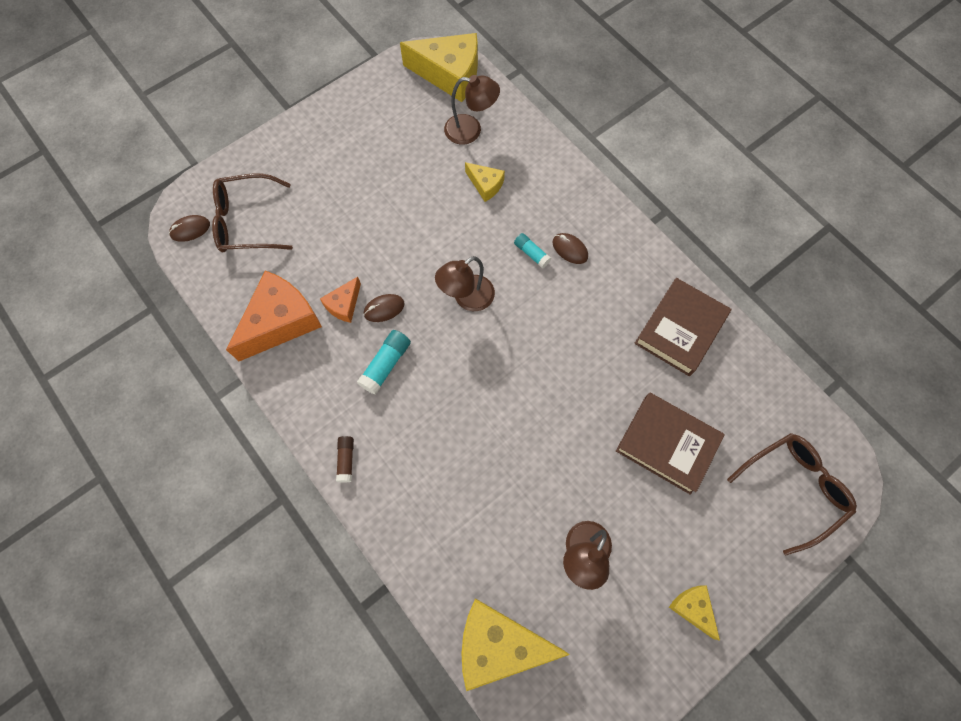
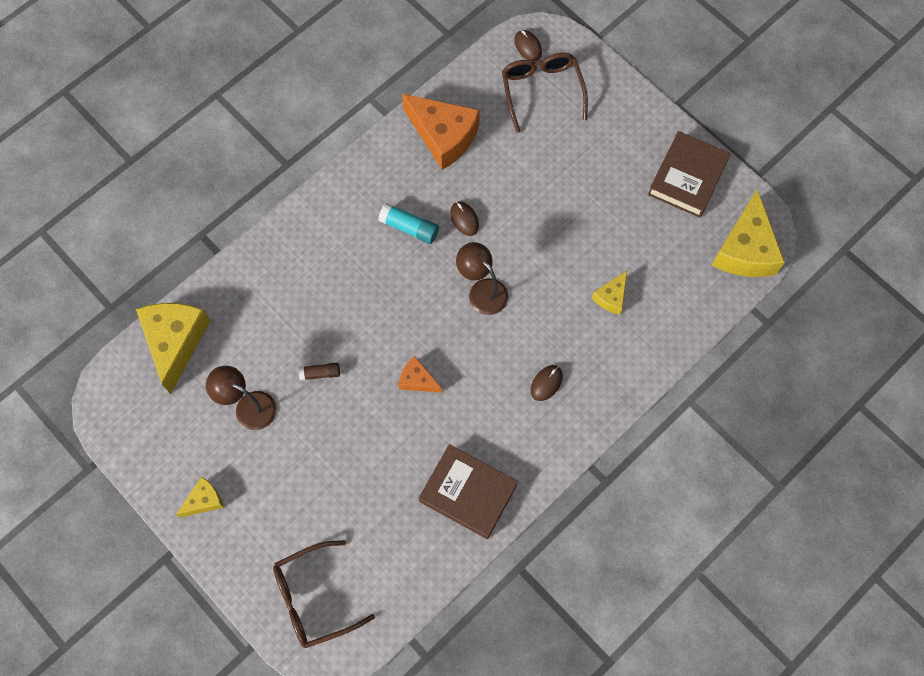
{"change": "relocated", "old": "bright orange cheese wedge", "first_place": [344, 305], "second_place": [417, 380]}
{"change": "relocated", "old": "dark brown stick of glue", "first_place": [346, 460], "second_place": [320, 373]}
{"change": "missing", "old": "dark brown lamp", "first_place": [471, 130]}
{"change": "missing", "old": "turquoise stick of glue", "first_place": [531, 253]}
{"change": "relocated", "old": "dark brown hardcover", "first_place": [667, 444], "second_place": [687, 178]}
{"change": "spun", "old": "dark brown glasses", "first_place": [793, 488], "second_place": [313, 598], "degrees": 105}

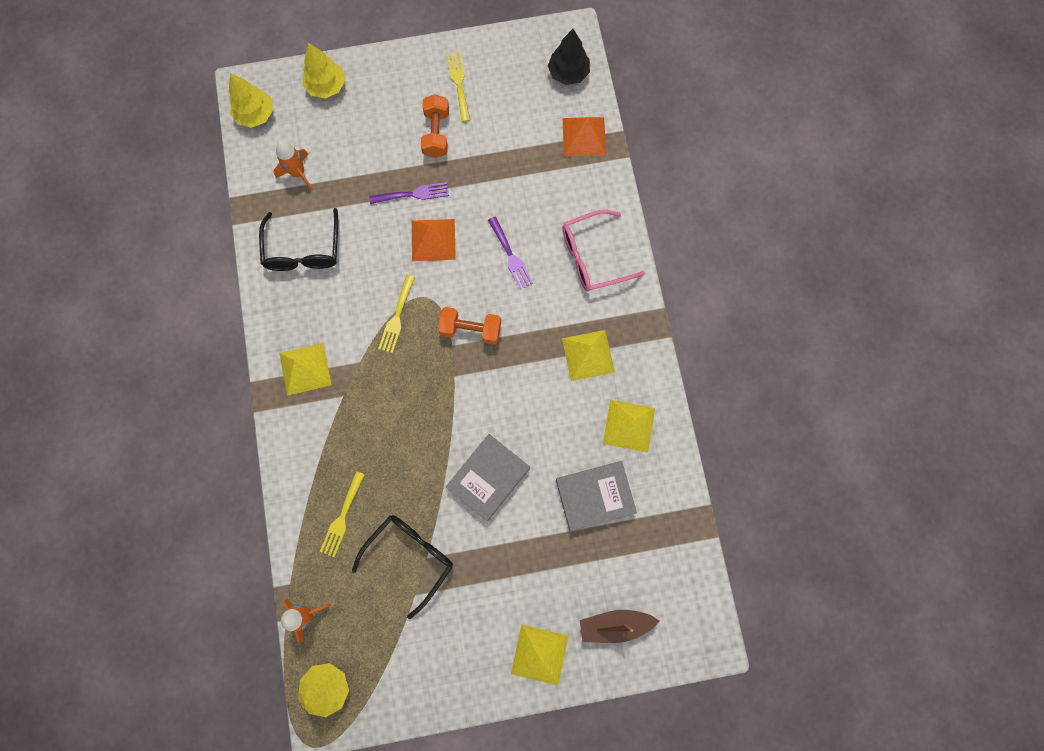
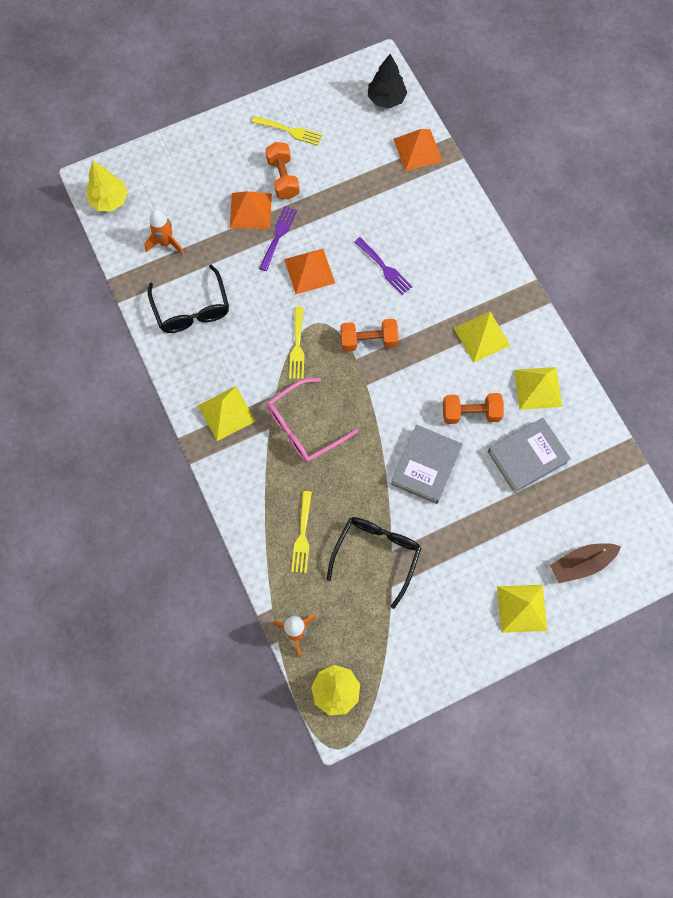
{"change": "missing", "old": "golden tree", "first_place": [326, 86]}
{"change": "spun", "old": "purple table fork", "first_place": [413, 194], "second_place": [278, 236], "degrees": -45}
{"change": "spun", "old": "golden table fork", "first_place": [459, 84], "second_place": [290, 131], "degrees": 135}
{"change": "relocated", "old": "rose-pink glasses", "first_place": [594, 256], "second_place": [305, 426]}
{"change": "appeared", "new": "bright orange solid pyramid", "second_place": [250, 210]}
{"change": "appeared", "new": "bright orange free weight", "second_place": [470, 413]}

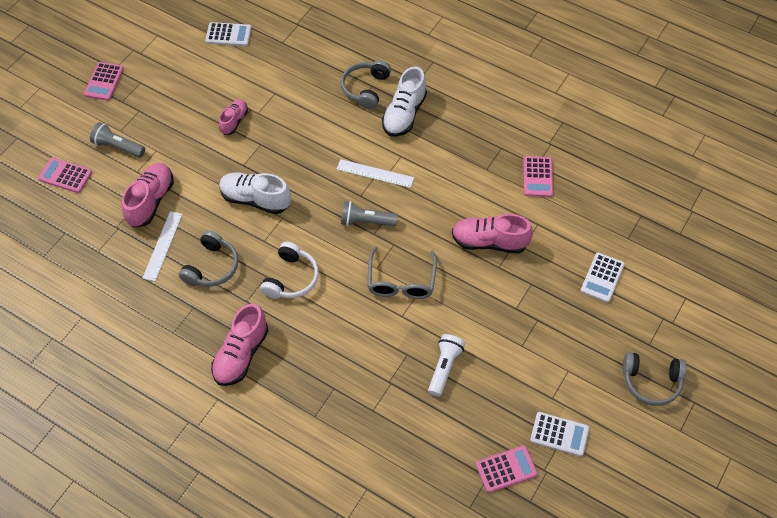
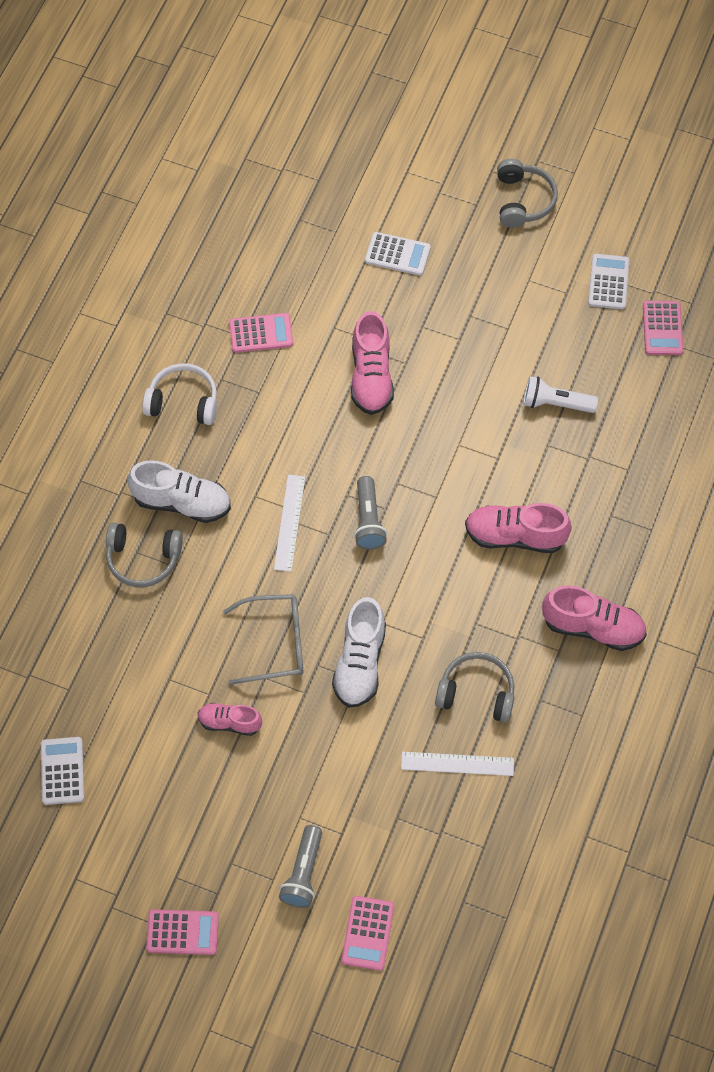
{"change": "relocated", "old": "rose-pink shoe", "first_place": [150, 201], "second_place": [515, 536]}
{"change": "relocated", "old": "pure white headset", "first_place": [291, 278], "second_place": [183, 401]}
{"change": "relocated", "old": "grey glasses", "first_place": [401, 281], "second_place": [275, 643]}
{"change": "spun", "old": "rose-pink adding machine", "first_place": [506, 469], "second_place": [662, 328], "degrees": -150}

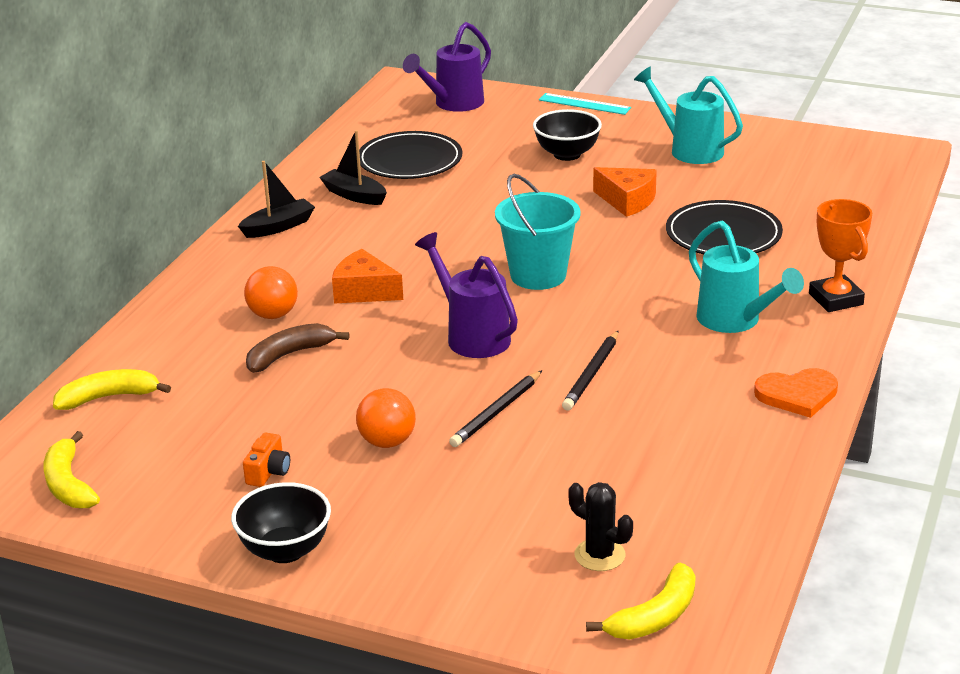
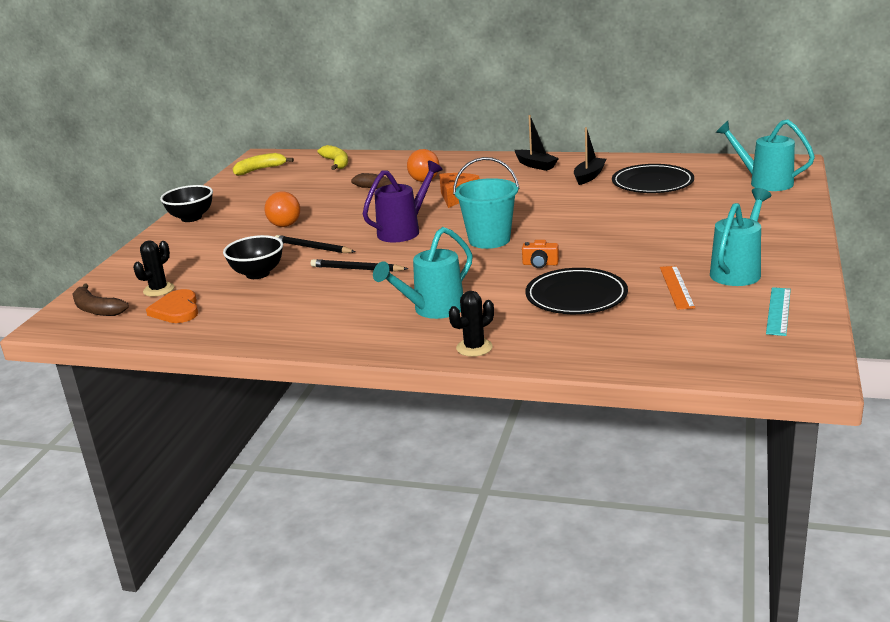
{"change": "relocated", "old": "bright orange compact camera", "first_place": [268, 472], "second_place": [540, 264]}
{"change": "colour", "old": "purple watering pot", "new": "turquoise watering pot", "first_place": [454, 104], "second_place": [765, 182]}
{"change": "relocated", "old": "ebony deep dish", "first_place": [567, 154], "second_place": [258, 274]}
{"change": "relocated", "old": "turquoise ruler", "first_place": [584, 104], "second_place": [778, 311]}
{"change": "colour", "old": "golden banana", "new": "dark brown banana", "first_place": [655, 616], "second_place": [96, 309]}
{"change": "missing", "old": "bright orange cheese wedge", "first_place": [627, 201]}
{"change": "relocated", "old": "bright orange heart", "first_place": [797, 395], "second_place": [176, 310]}
{"change": "exchanged", "old": "bright orange prize cup", "new": "ebony prickly plant", "first_place": [835, 299], "second_place": [474, 348]}
{"change": "appeared", "new": "bright orange ruler", "second_place": [677, 287]}

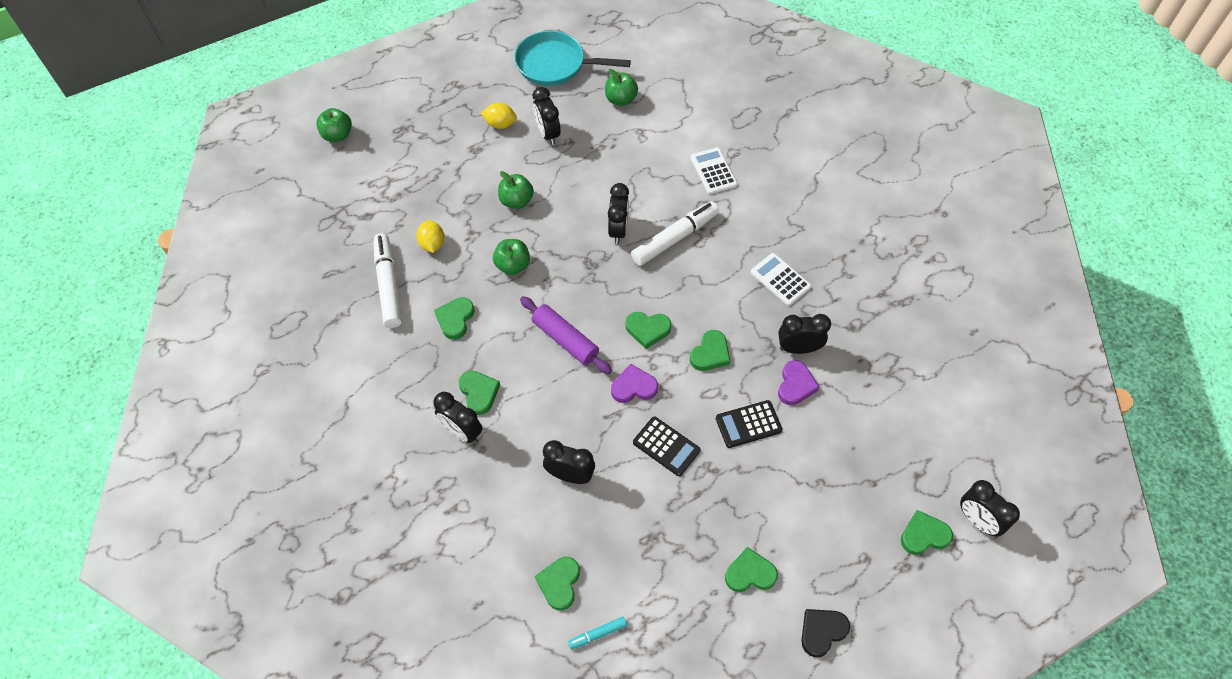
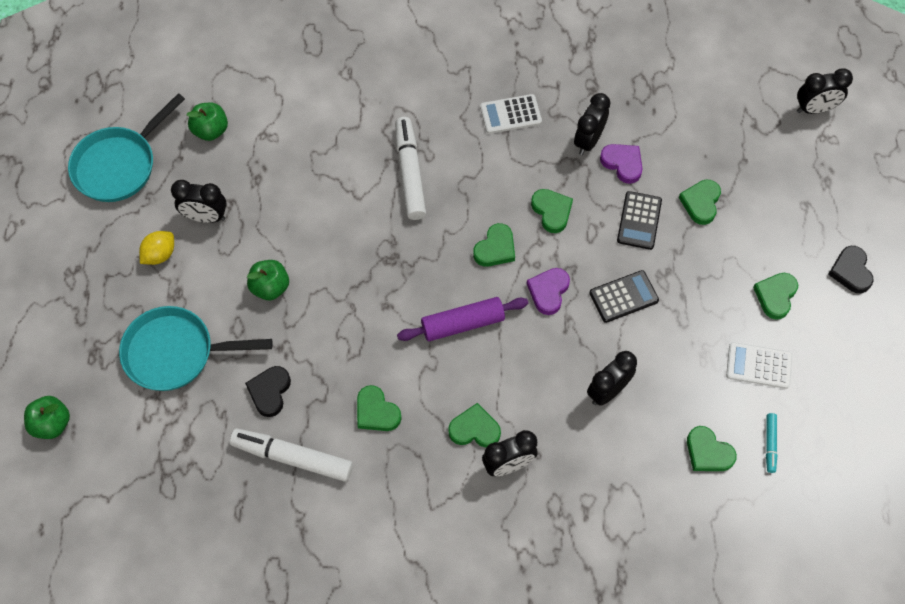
{"change": "exchanged", "old": "golden toy lemon", "new": "ebony heart", "first_place": [432, 244], "second_place": [269, 392]}
{"change": "missing", "old": "leaf-green apple", "first_place": [513, 265]}
{"change": "missing", "old": "ebony alarm clock", "first_place": [618, 230]}
{"change": "relocated", "old": "pure white adding machine", "first_place": [713, 171], "second_place": [758, 366]}
{"change": "relocated", "old": "leaf-green heart", "first_place": [924, 535], "second_place": [700, 203]}
{"change": "appeared", "new": "turquoise skillet", "second_place": [175, 352]}

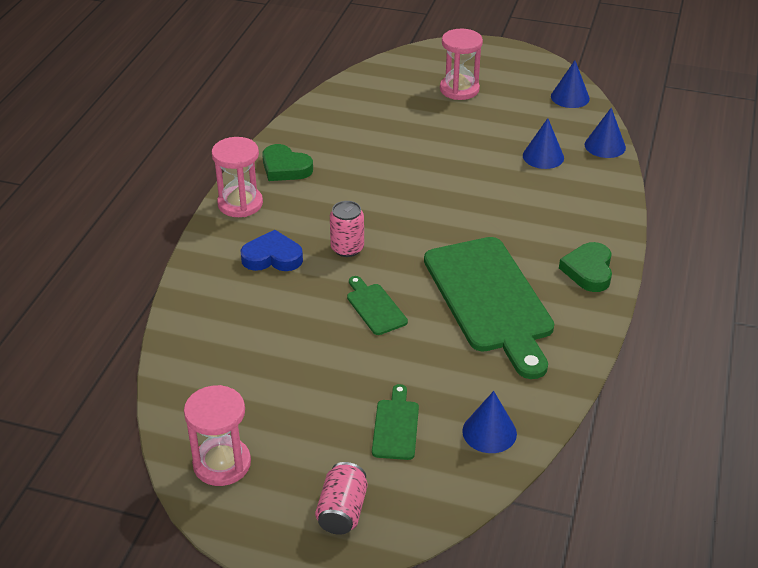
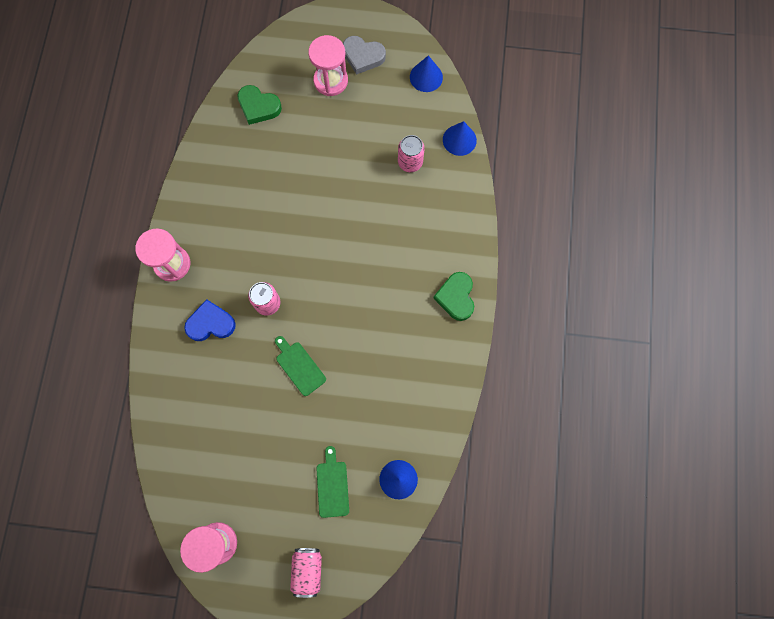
{"change": "relocated", "old": "leaf-green heart", "first_place": [285, 168], "second_place": [258, 107]}
{"change": "missing", "old": "leaf-green cutting board", "first_place": [490, 300]}
{"change": "exchanged", "old": "royal blue cone", "new": "rose-pink can", "first_place": [543, 156], "second_place": [410, 162]}
{"change": "appeared", "new": "grey heart", "second_place": [363, 56]}

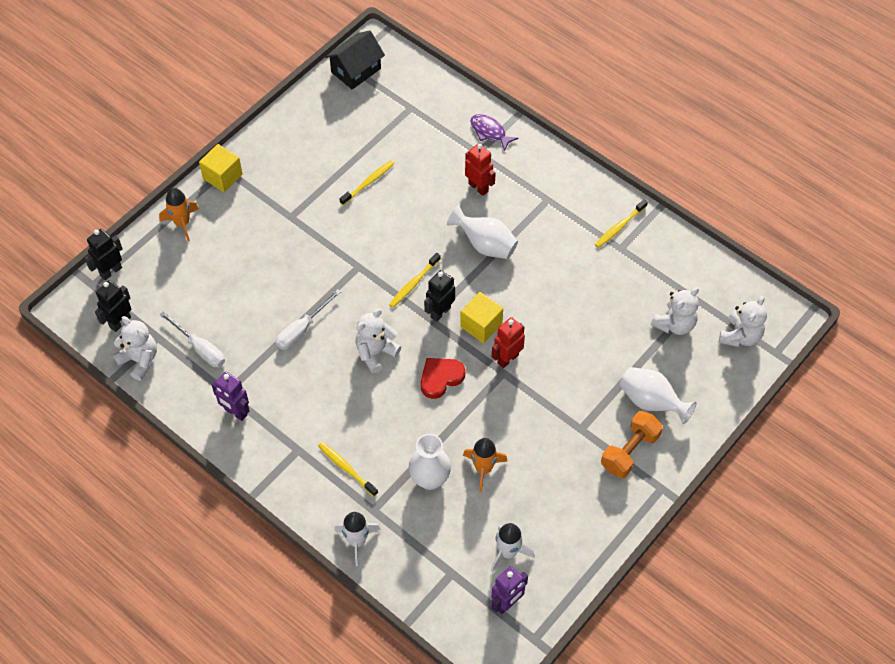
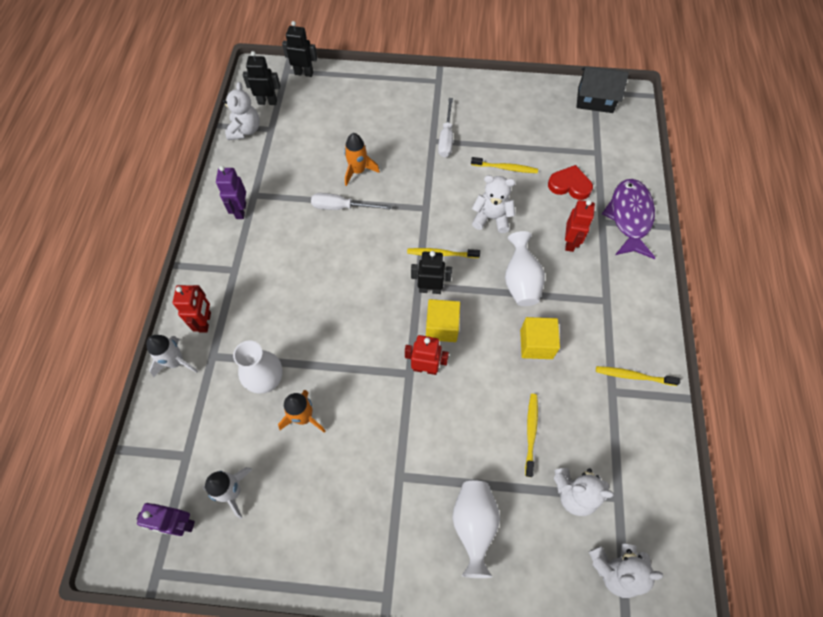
{"change": "relocated", "old": "bright orange toy rocket", "first_place": [182, 223], "second_place": [358, 171]}
{"change": "relocated", "old": "pure white hand screwdriver", "first_place": [200, 348], "second_place": [446, 138]}
{"change": "relocated", "old": "golden cube", "first_place": [222, 176], "second_place": [536, 344]}
{"change": "relocated", "old": "golden tooth brush", "first_place": [346, 468], "second_place": [531, 433]}
{"change": "relocated", "old": "pure white teddy", "first_place": [376, 353], "second_place": [491, 218]}
{"change": "relocated", "old": "scarlet heart", "first_place": [440, 378], "second_place": [569, 185]}
{"change": "size", "old": "purple fish", "first_place": [489, 132], "second_place": [629, 217], "factor": 1.76}
{"change": "missing", "old": "bright orange free weight", "first_place": [629, 451]}
{"change": "appeared", "new": "scarlet toy robot", "second_place": [205, 322]}

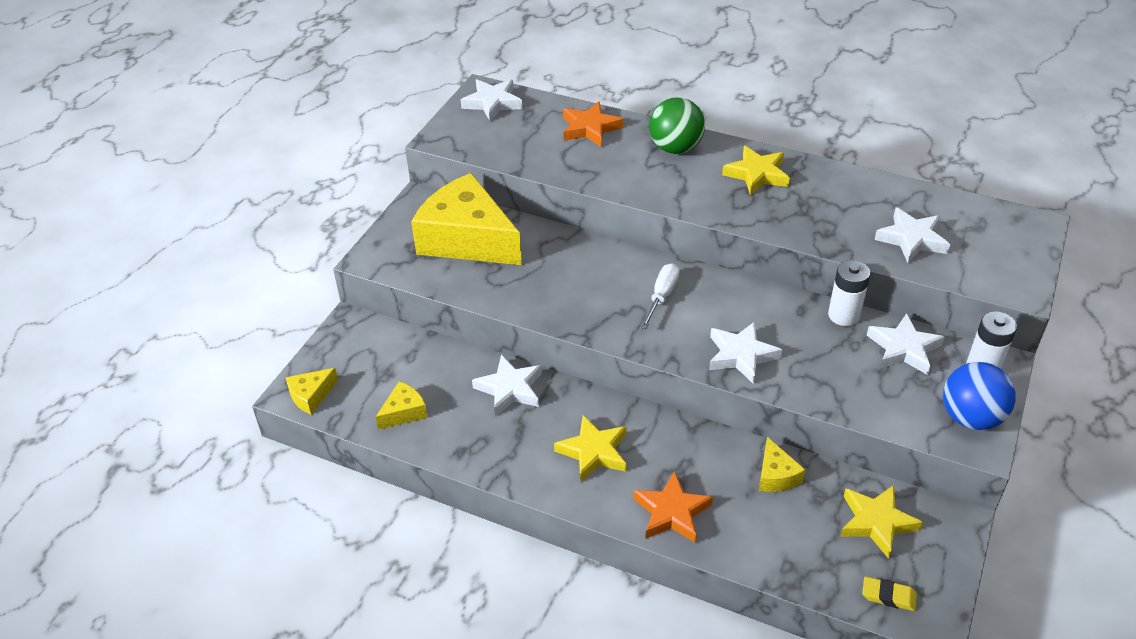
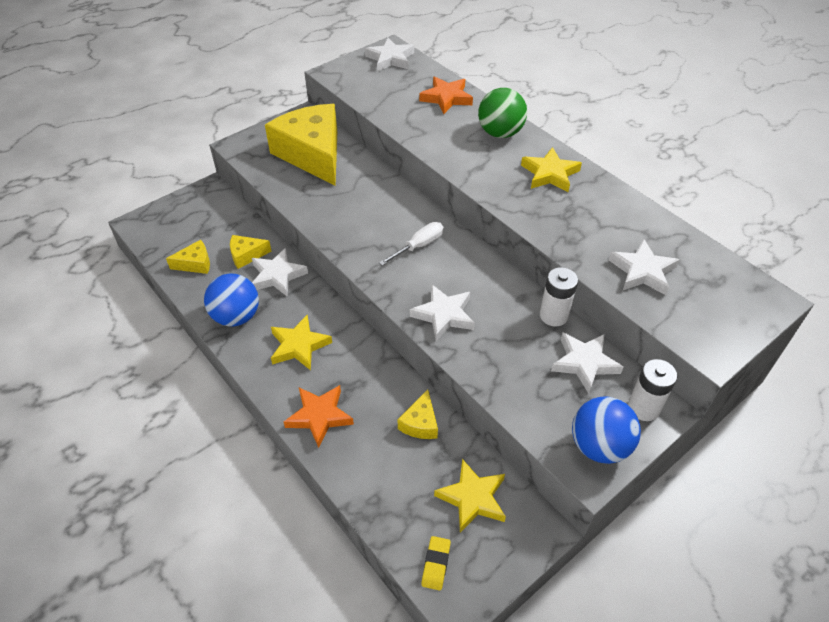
{"change": "relocated", "old": "golden cheese wedge", "first_place": [311, 396], "second_place": [246, 255]}
{"change": "spun", "old": "golden eraser", "first_place": [888, 596], "second_place": [436, 564], "degrees": 60}
{"change": "appeared", "new": "royal blue sphere", "second_place": [236, 316]}

